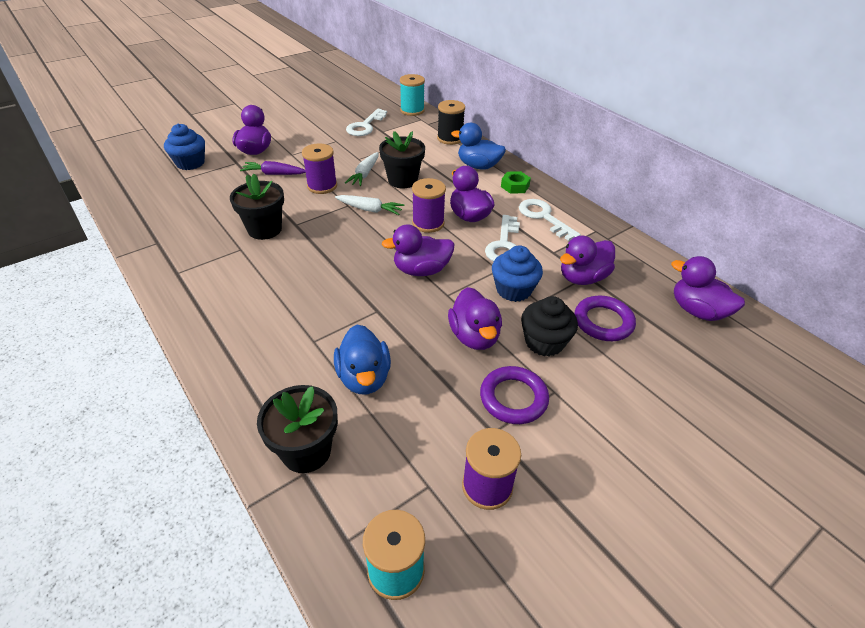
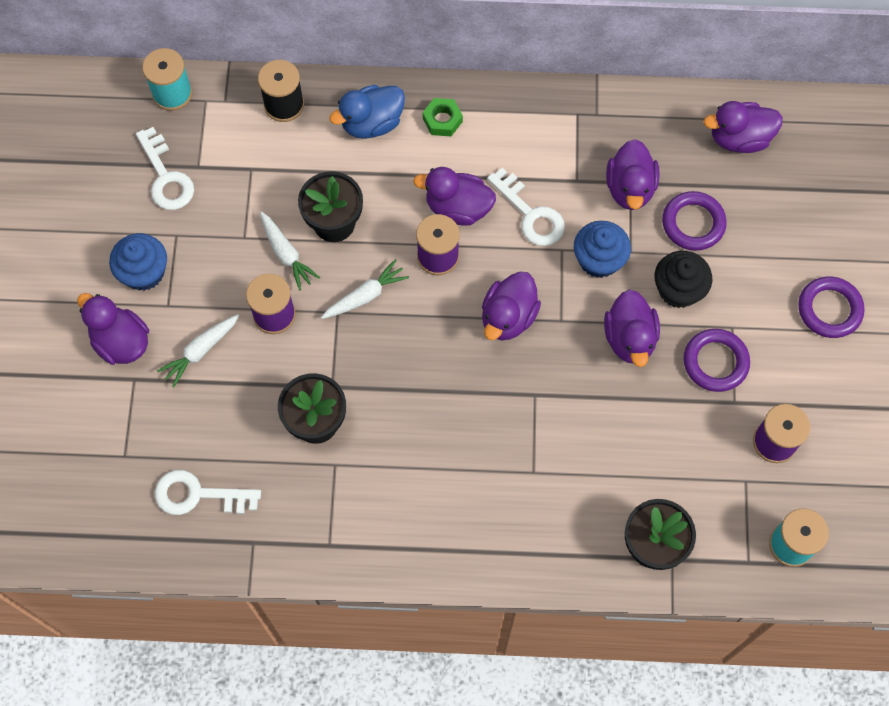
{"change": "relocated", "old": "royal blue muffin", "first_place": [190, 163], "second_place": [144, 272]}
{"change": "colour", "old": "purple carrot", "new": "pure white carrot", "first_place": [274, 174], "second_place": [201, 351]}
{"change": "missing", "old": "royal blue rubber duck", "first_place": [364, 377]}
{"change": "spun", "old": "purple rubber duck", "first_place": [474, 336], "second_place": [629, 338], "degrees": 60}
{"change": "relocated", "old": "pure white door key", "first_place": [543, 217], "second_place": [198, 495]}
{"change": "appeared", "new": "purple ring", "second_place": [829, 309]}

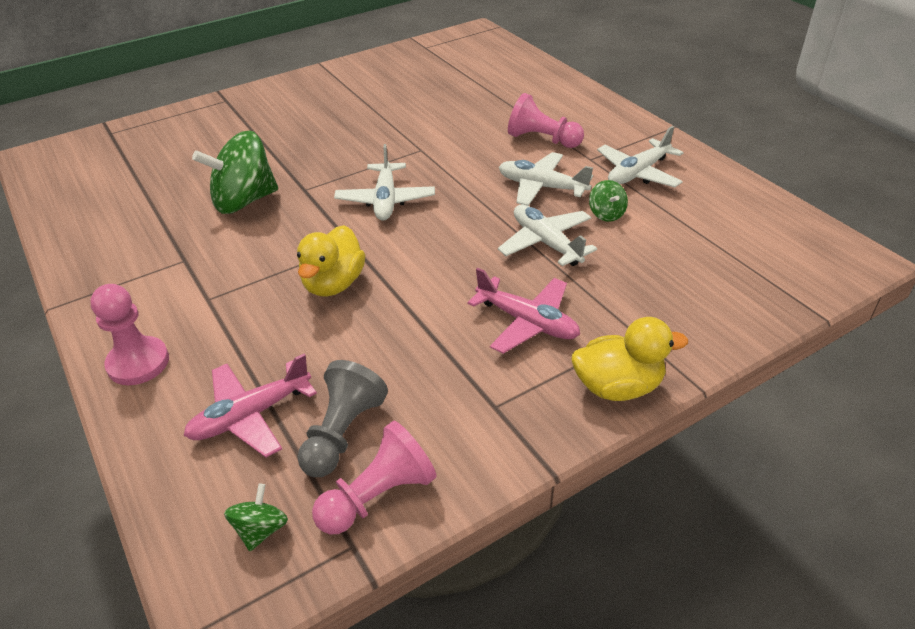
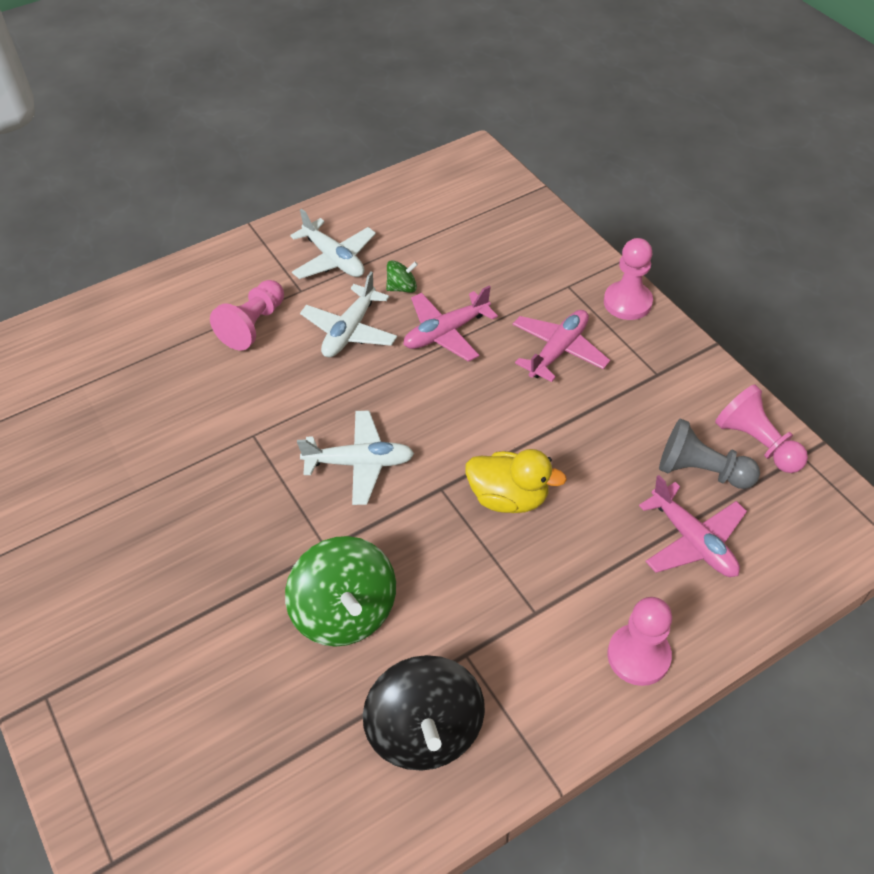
{"change": "missing", "old": "leaf-green toy top", "first_place": [261, 530]}
{"change": "colour", "old": "pure white toy plane", "new": "rose-pink toy plane", "first_place": [546, 243], "second_place": [446, 332]}
{"change": "exchanged", "old": "golden rubber duck", "new": "rose-pink chess pawn", "first_place": [618, 386], "second_place": [627, 302]}
{"change": "appeared", "new": "ebony toy top", "second_place": [425, 731]}

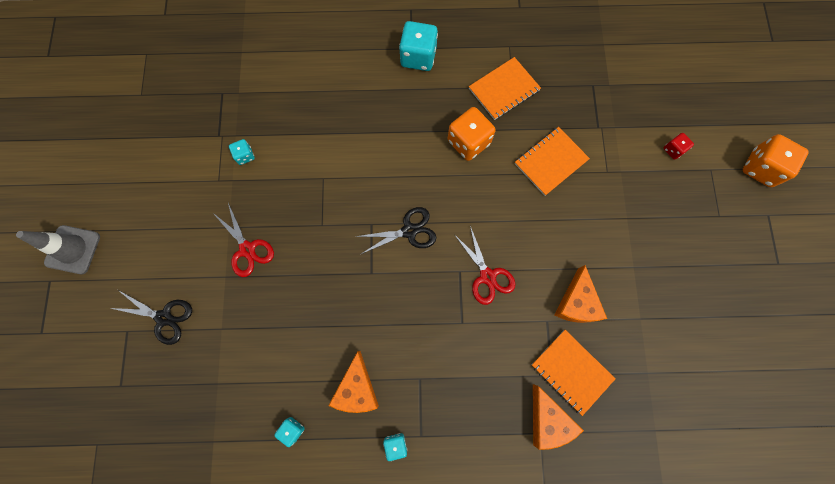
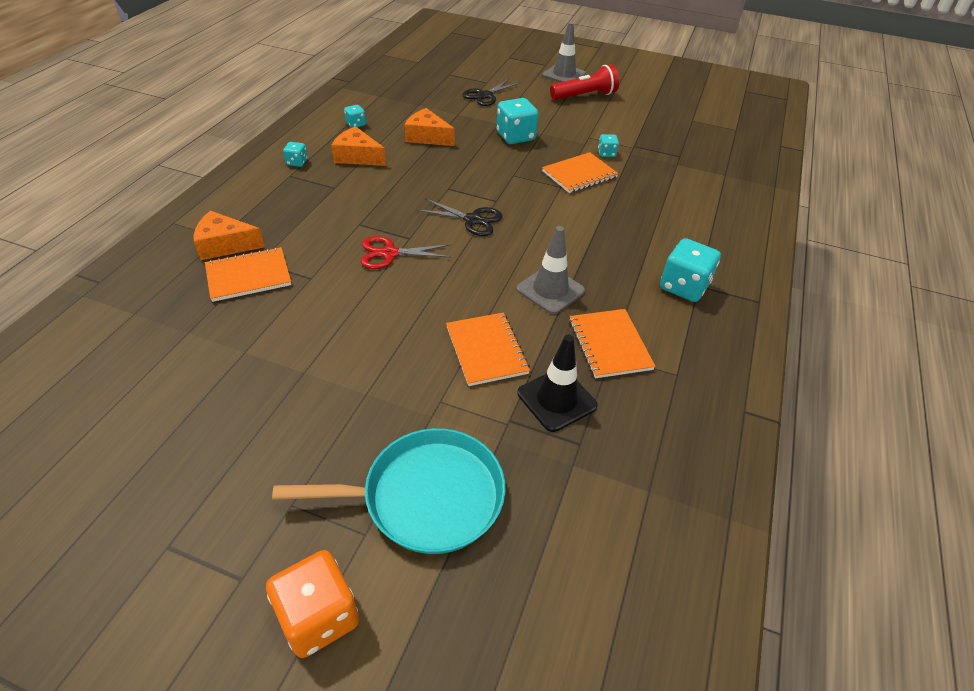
{"change": "exchanged", "old": "scarlet shears", "new": "turquoise game die", "first_place": [247, 249], "second_place": [515, 136]}
{"change": "spun", "old": "ebony shears", "first_place": [409, 231], "second_place": [473, 220], "degrees": -75}
{"change": "exchanged", "old": "bright orange game die", "new": "grey road cone", "first_place": [468, 142], "second_place": [550, 290]}
{"change": "relocated", "old": "bright orange cheese wedge", "first_place": [577, 302], "second_place": [427, 137]}
{"change": "exchanged", "old": "scarlet game die", "new": "turquoise skillet", "first_place": [673, 150], "second_place": [426, 496]}
{"change": "appeared", "new": "ebony road cone", "second_place": [556, 399]}
{"change": "appeared", "new": "bright orange notepad", "second_place": [579, 174]}
{"change": "appeared", "new": "scarlet torch", "second_place": [585, 96]}

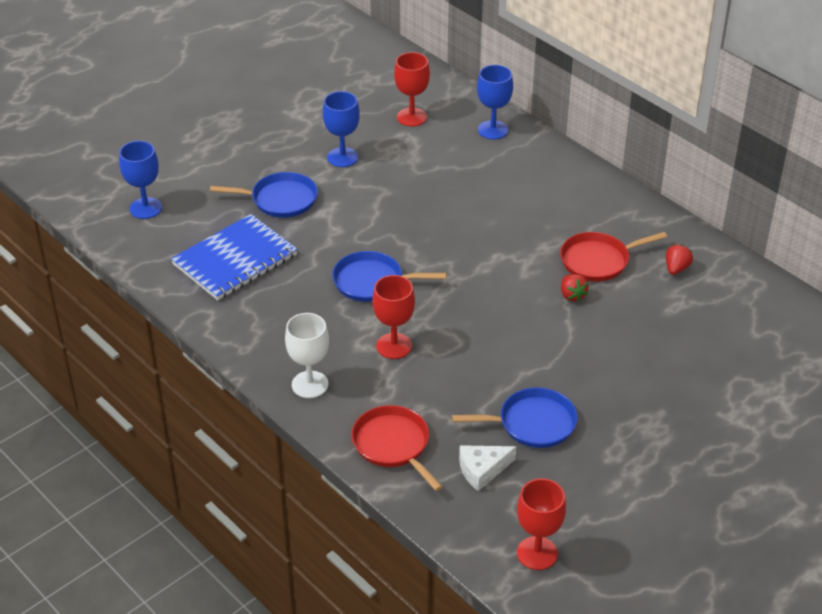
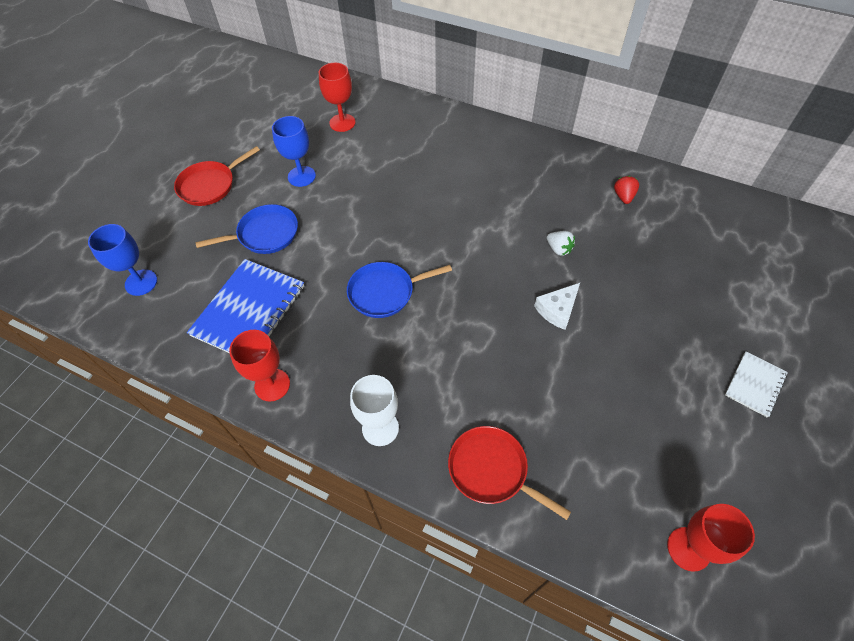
{"change": "relocated", "old": "scarlet wine glass", "first_place": [394, 346], "second_place": [272, 385]}
{"change": "missing", "old": "royal blue skillet", "first_place": [533, 423]}
{"change": "relocated", "old": "pure white cheese wedge", "first_place": [482, 470], "second_place": [557, 310]}
{"change": "missing", "old": "royal blue wine glass", "first_place": [493, 130]}
{"change": "relocated", "old": "scarlet skillet", "first_place": [598, 261], "second_place": [210, 185]}
{"change": "colour", "old": "scarlet strawberry", "new": "pure white strawberry", "first_place": [572, 295], "second_place": [558, 249]}
{"change": "appeared", "new": "pure white notepad", "second_place": [754, 384]}

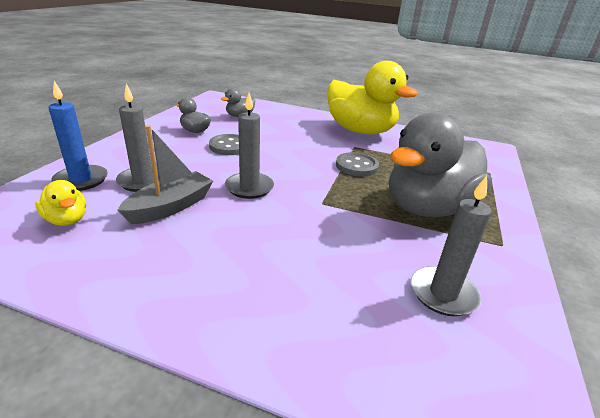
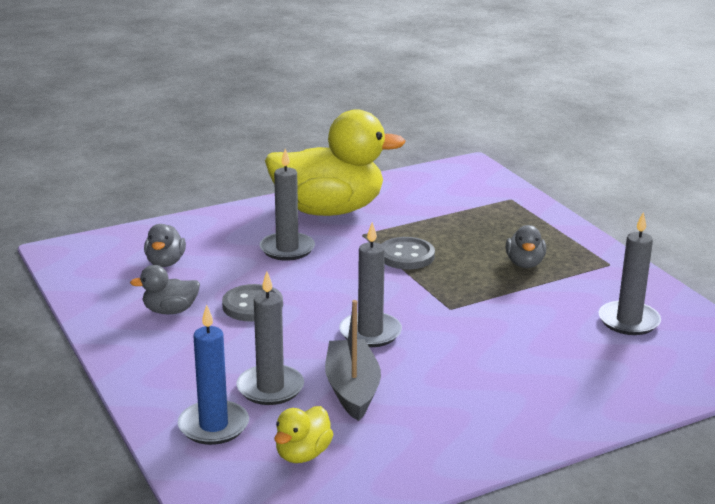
{"change": "spun", "old": "golden rubber duck", "first_place": [67, 220], "second_place": [303, 454], "degrees": 120}
{"change": "size", "old": "grey rubber duck", "first_place": [427, 208], "second_place": [524, 264], "factor": 0.42}
{"change": "appeared", "new": "grey pillar candle", "second_place": [287, 249]}

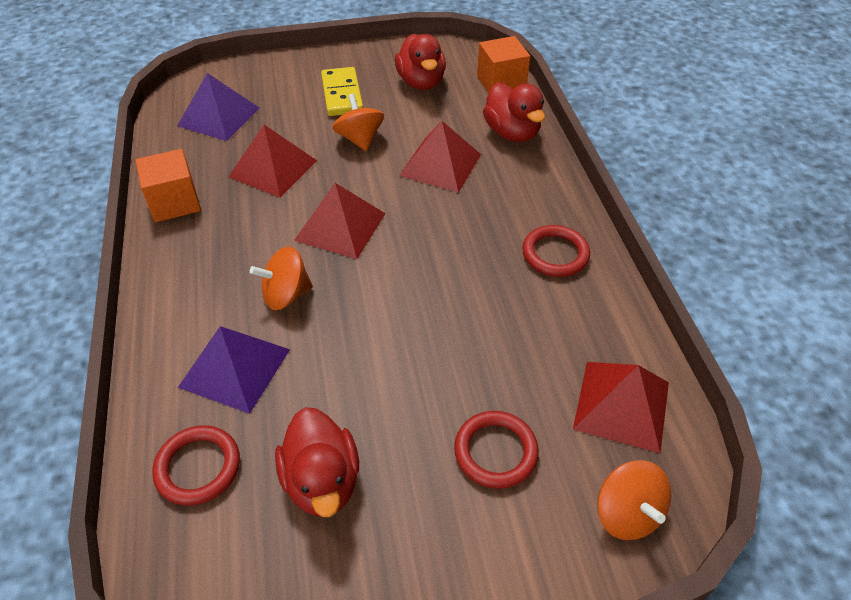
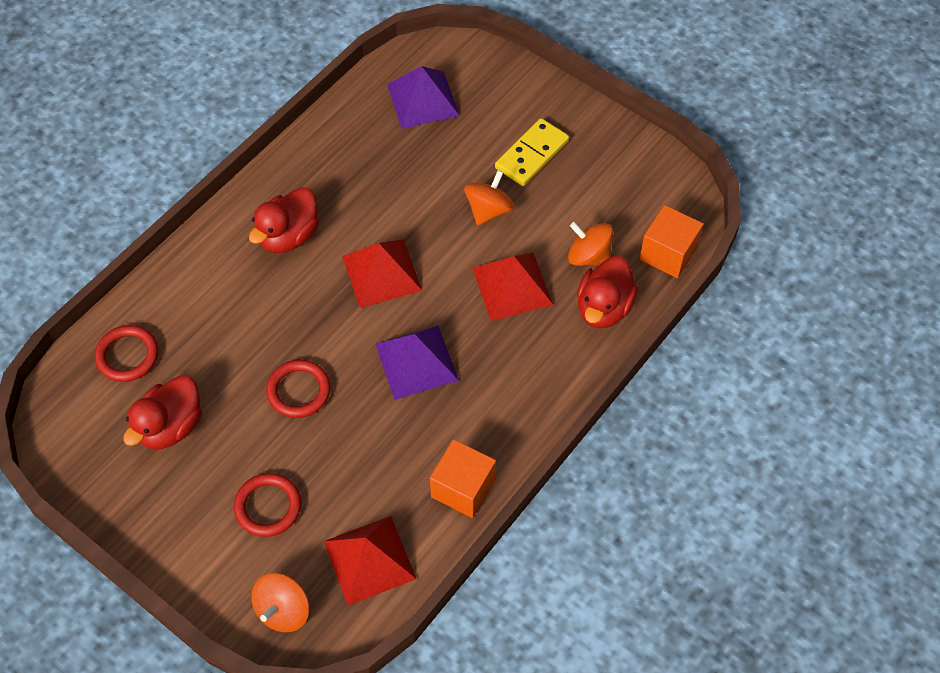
{"change": "relocated", "old": "bright orange cube", "first_place": [174, 202], "second_place": [463, 488]}
{"change": "relocated", "old": "purple solid pyramid", "first_place": [234, 368], "second_place": [416, 362]}
{"change": "missing", "old": "scarlet solid pyramid", "first_place": [273, 168]}
{"change": "relocated", "old": "bright orange toy top", "first_place": [286, 295], "second_place": [588, 256]}
{"change": "relocated", "old": "scarlet rubber duck", "first_place": [421, 82], "second_place": [288, 236]}
{"change": "relocated", "old": "scarlet ring", "first_place": [555, 254], "second_place": [299, 391]}

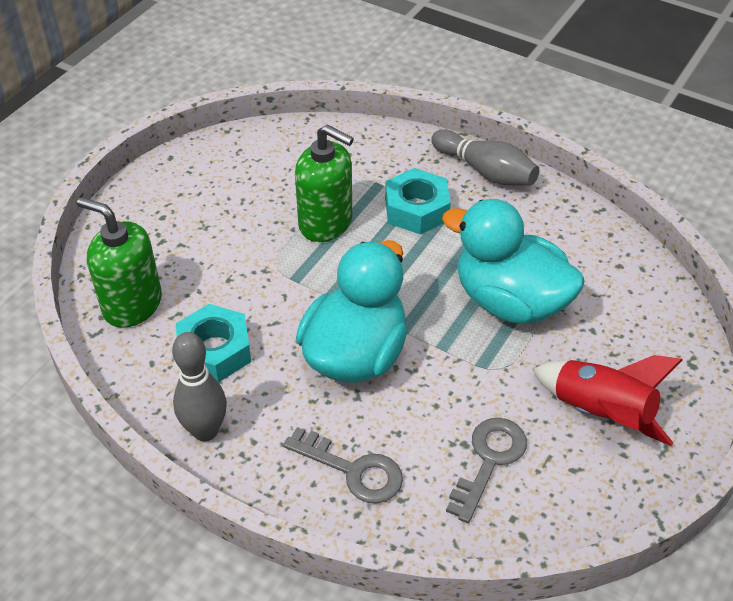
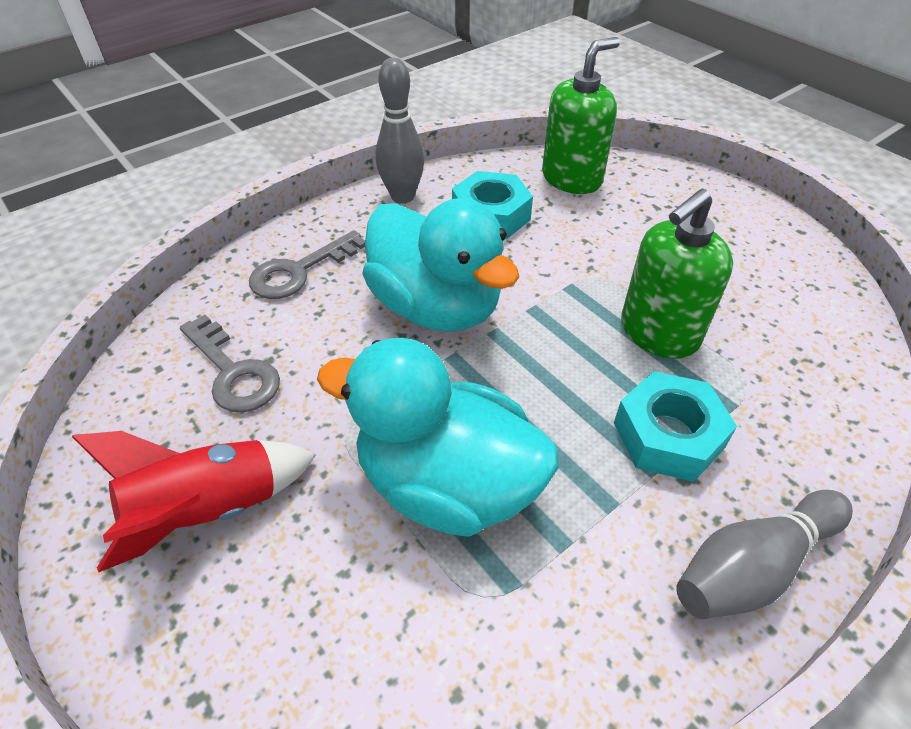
{"change": "spun", "old": "turquoise rubber duck", "first_place": [510, 301], "second_place": [446, 484], "degrees": -120}

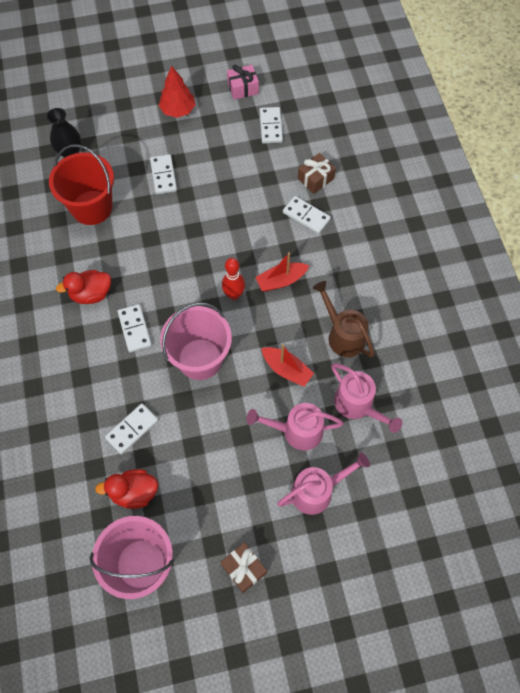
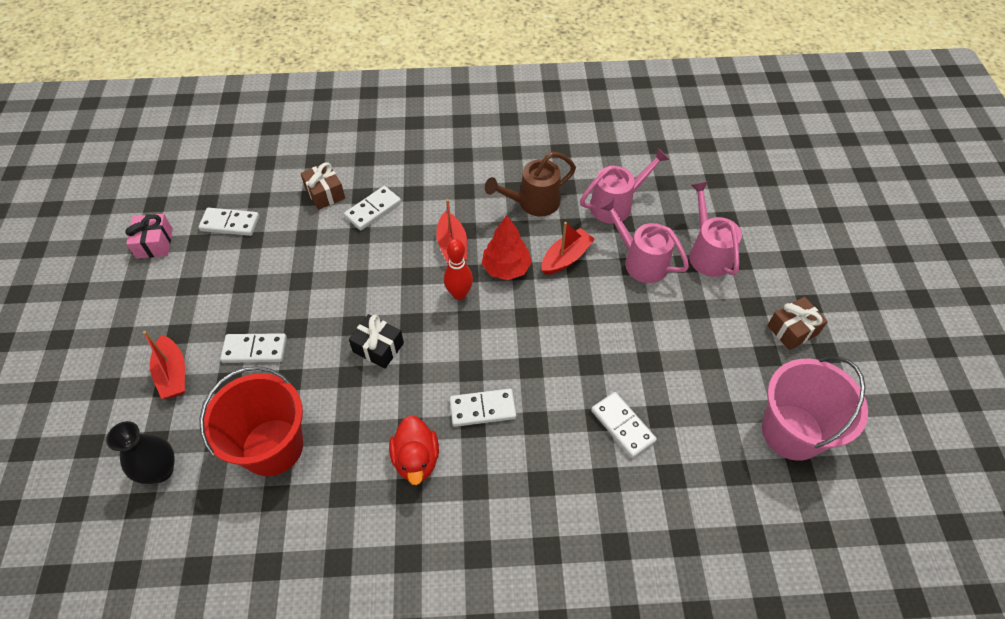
{"change": "missing", "old": "scarlet rubber duck", "first_place": [134, 492]}
{"change": "relocated", "old": "scarlet tree", "first_place": [178, 110], "second_place": [506, 268]}
{"change": "missing", "old": "rose-pink bucket", "first_place": [200, 359]}
{"change": "spun", "old": "rose-pink watering pot", "first_place": [296, 431], "second_place": [640, 260], "degrees": 120}
{"change": "appeared", "new": "scarlet boat", "second_place": [173, 374]}
{"change": "appeared", "new": "ebony present", "second_place": [378, 347]}

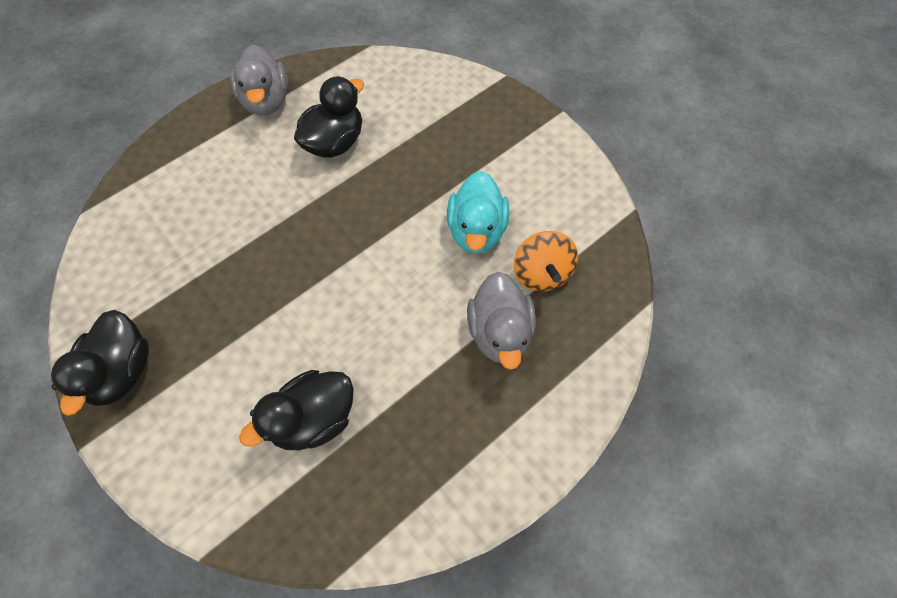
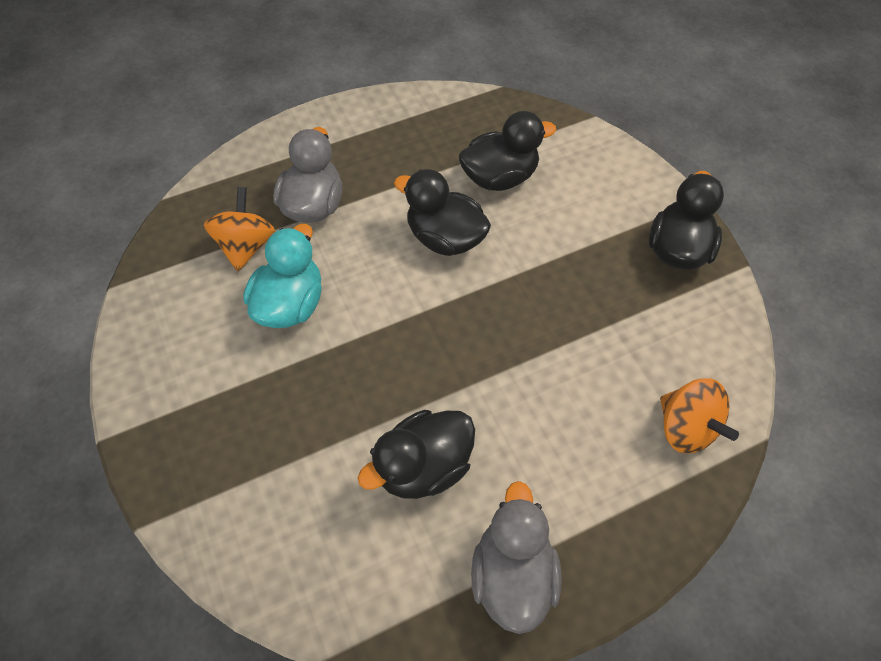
{"change": "appeared", "new": "ebony rubber duck", "second_place": [445, 238]}
{"change": "appeared", "new": "bright orange toy top", "second_place": [685, 427]}

